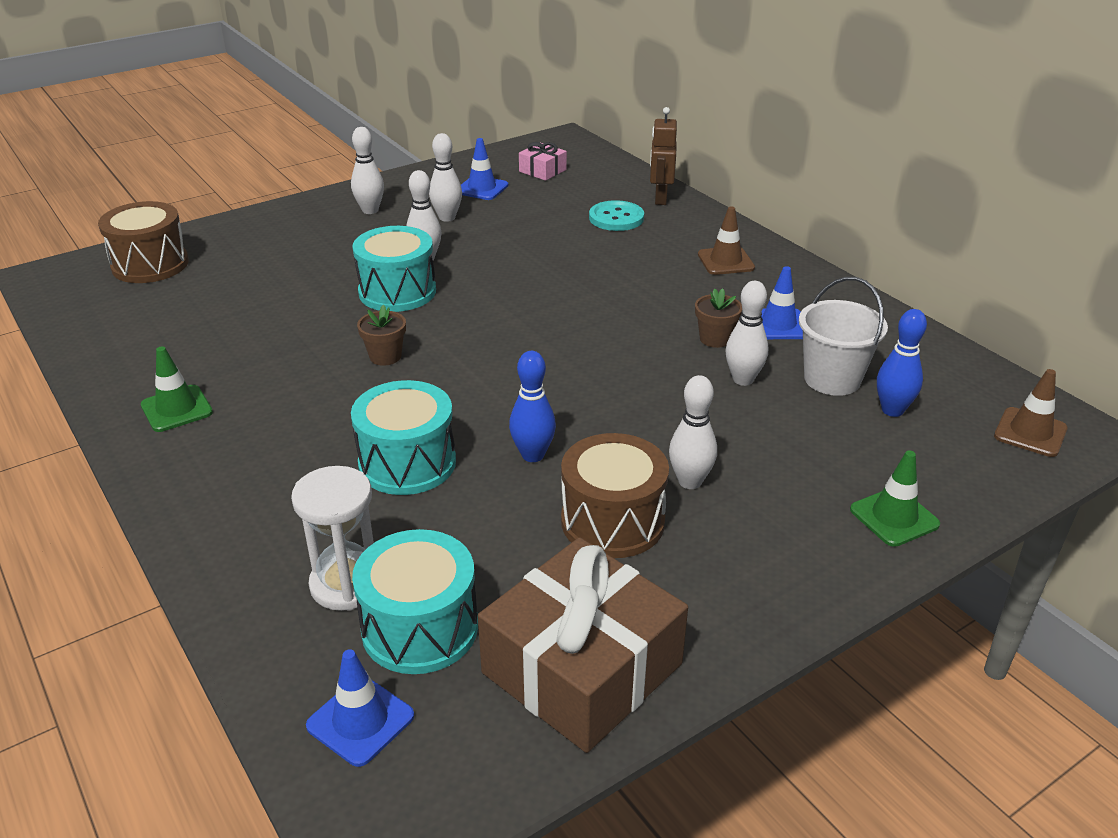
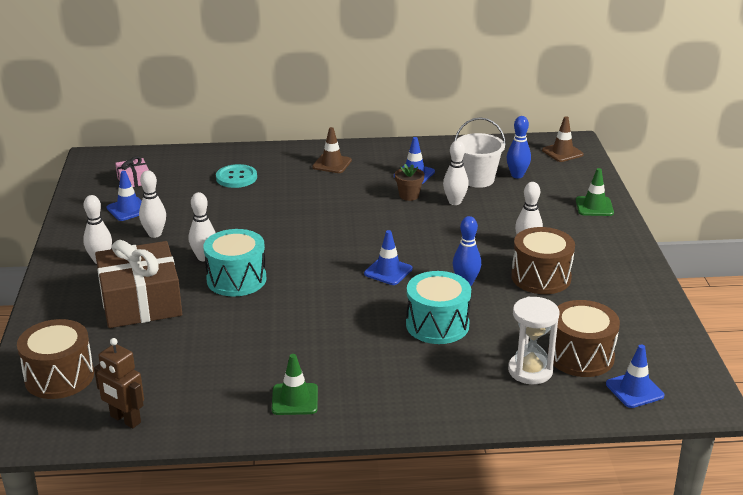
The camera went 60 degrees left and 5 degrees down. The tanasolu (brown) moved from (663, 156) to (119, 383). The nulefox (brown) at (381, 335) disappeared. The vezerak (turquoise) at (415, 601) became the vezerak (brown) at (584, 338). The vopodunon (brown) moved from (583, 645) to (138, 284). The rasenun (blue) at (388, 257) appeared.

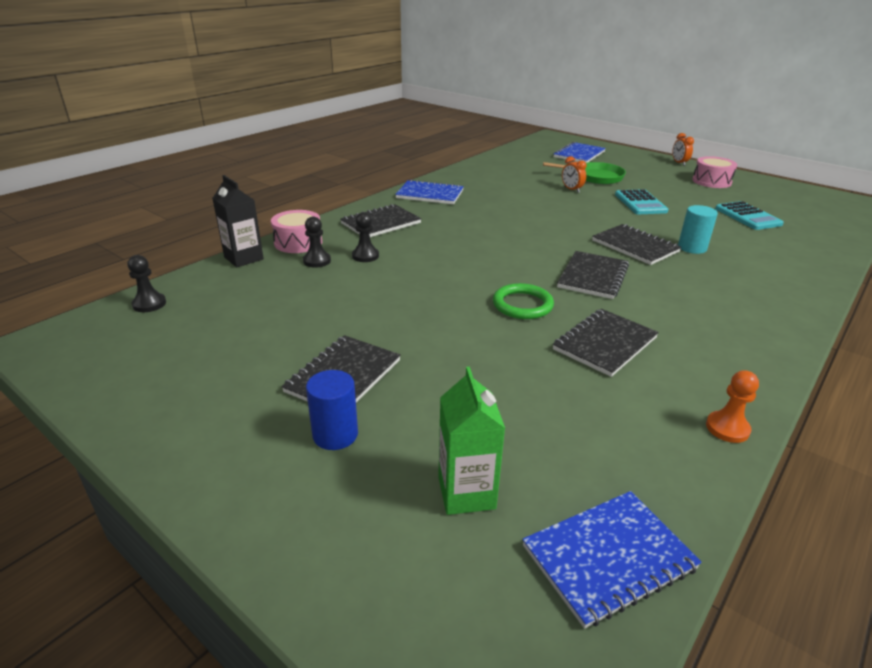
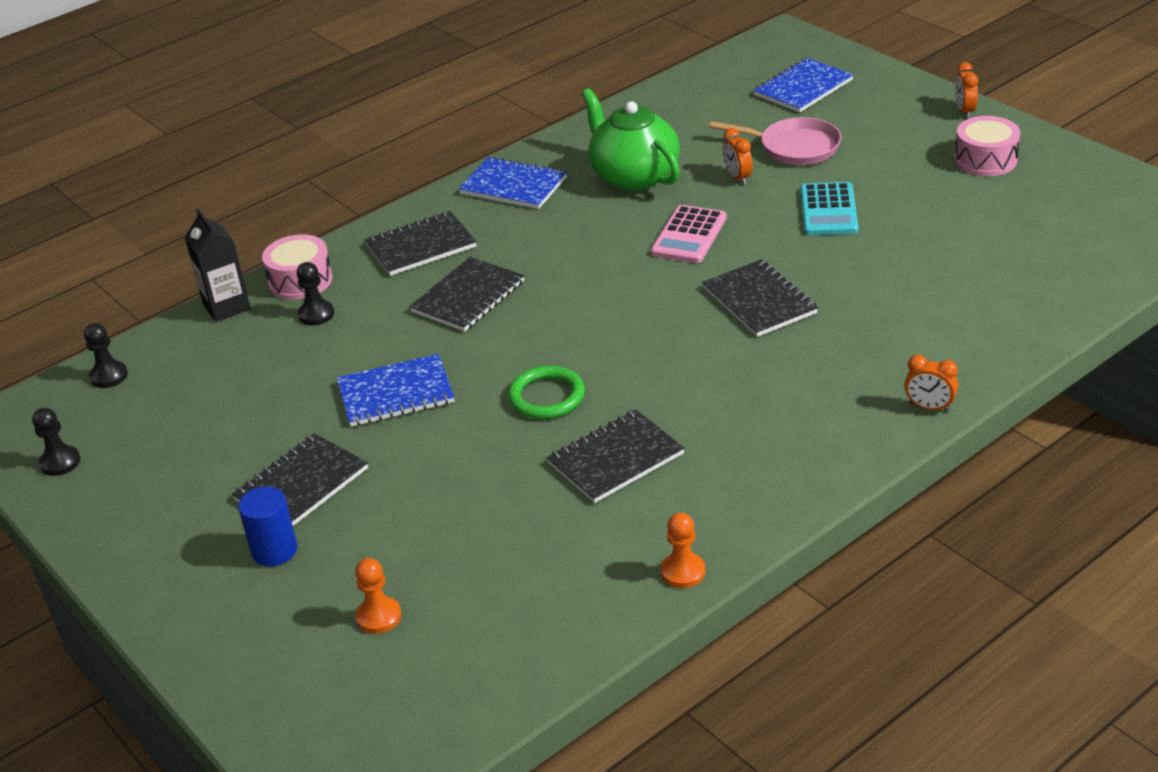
The camera went 15 degrees right and 5 degrees up. The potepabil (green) at (584, 173) became the potepabil (pink) at (775, 141). The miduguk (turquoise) at (749, 215) disappeared. The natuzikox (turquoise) at (698, 229) disappeared. The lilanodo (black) moved from (365, 237) to (56, 442). The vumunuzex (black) moved from (593, 275) to (466, 294). The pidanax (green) at (471, 441) was replaced by the lilanodo (orange) at (378, 596). The vumunuzex (blue) moved from (612, 560) to (395, 390). The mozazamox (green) at (631, 139) appeared. The miduguk (pink) at (689, 234) appeared. The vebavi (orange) at (931, 383) appeared.

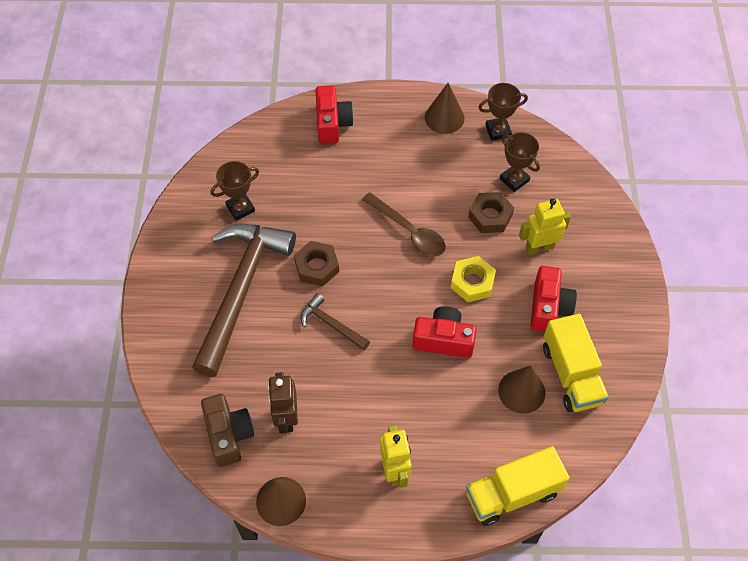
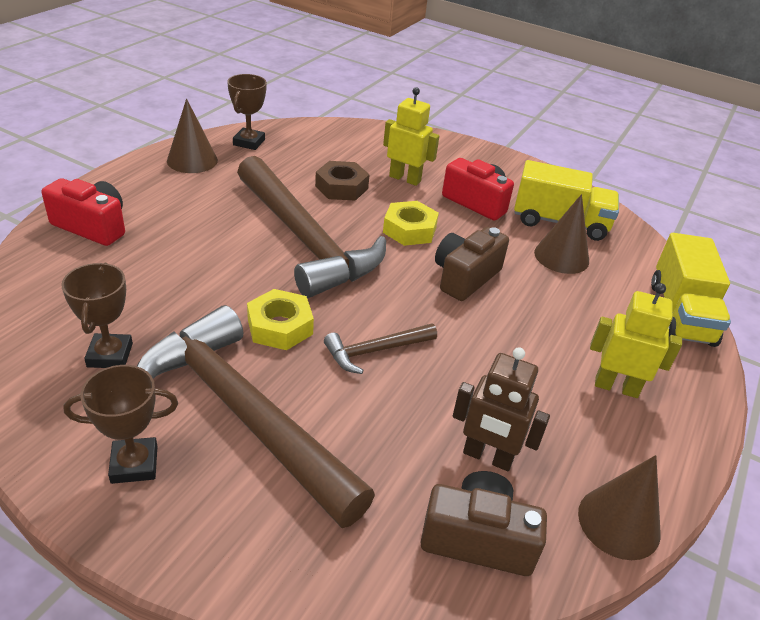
The camera went 65 degrees left and 20 degrees down. The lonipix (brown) moved from (520, 162) to (121, 424). The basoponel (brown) at (404, 224) was replaced by the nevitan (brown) at (311, 227). The tanasolu (yellow) at (545, 226) turned 105 degrees clockwise. The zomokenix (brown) at (316, 263) became the zomokenix (yellow) at (280, 319). The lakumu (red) at (445, 332) became the lakumu (brown) at (472, 264).

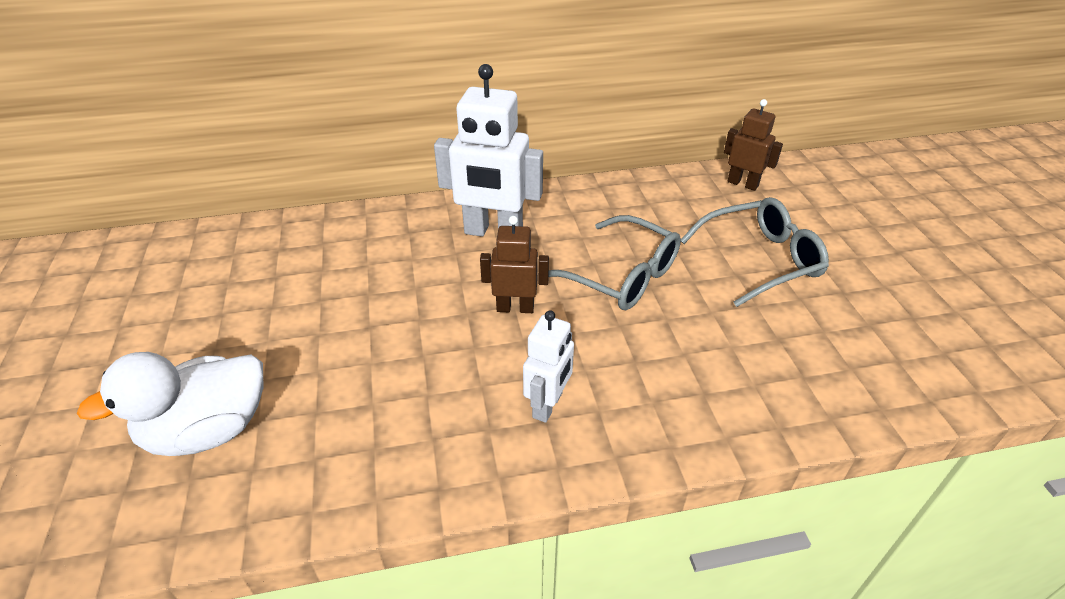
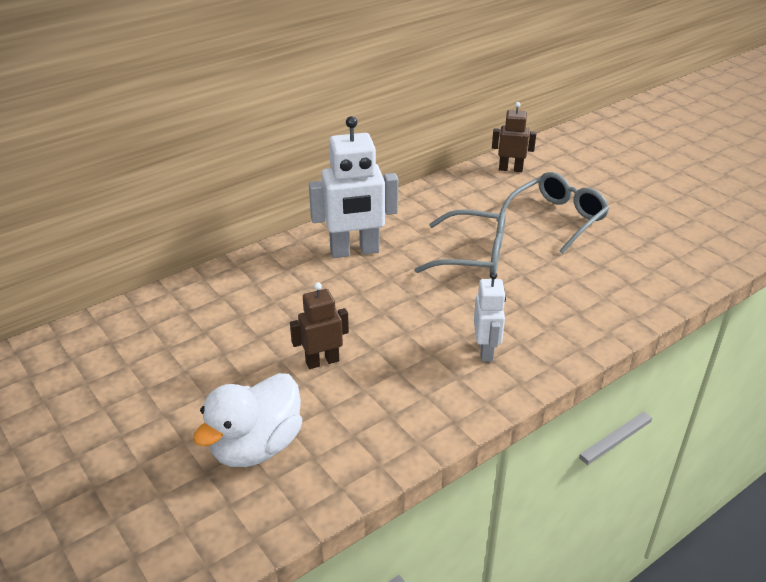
The camera went 25 degrees left and 5 degrees down. The tanasolu (brown) moved from (514, 264) to (319, 325).

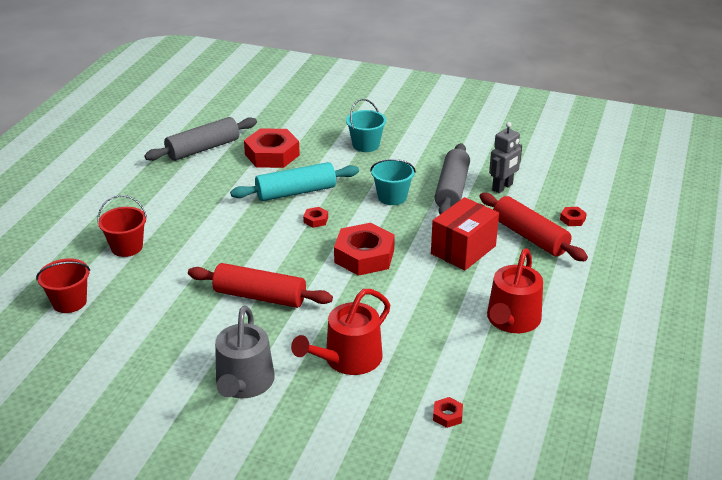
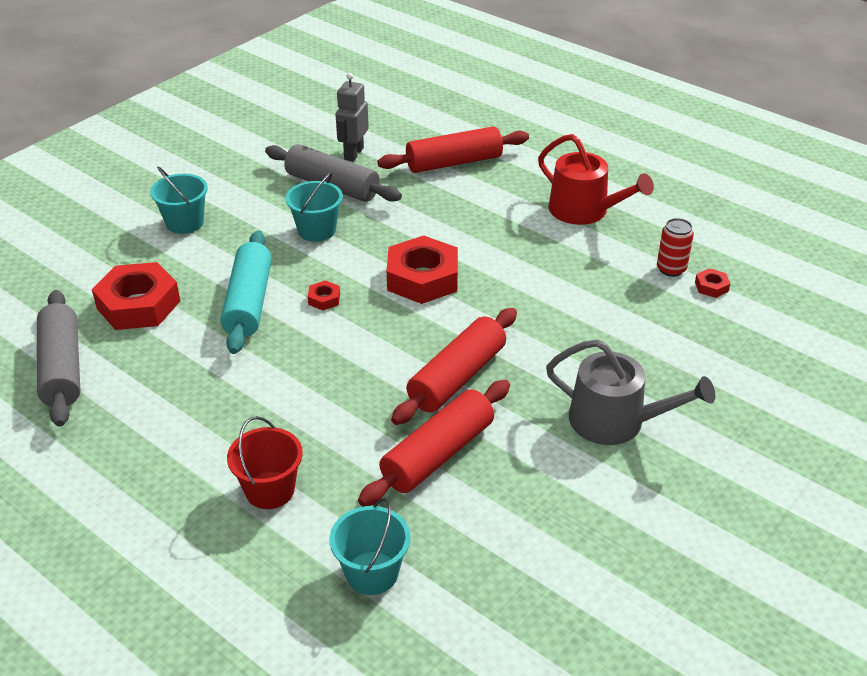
The camera went 70 degrees left and 5 degrees up. The tanasolu (grey) at (505, 157) turned 135 degrees counterclockwise. The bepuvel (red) at (465, 233) disappeared. The zomokenix (red) at (573, 216) disappeared. The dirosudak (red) at (63, 286) became the dirosudak (turquoise) at (370, 546). The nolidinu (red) at (340, 332) disappeared. The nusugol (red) at (675, 247) appeared. The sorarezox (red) at (434, 443) appeared.

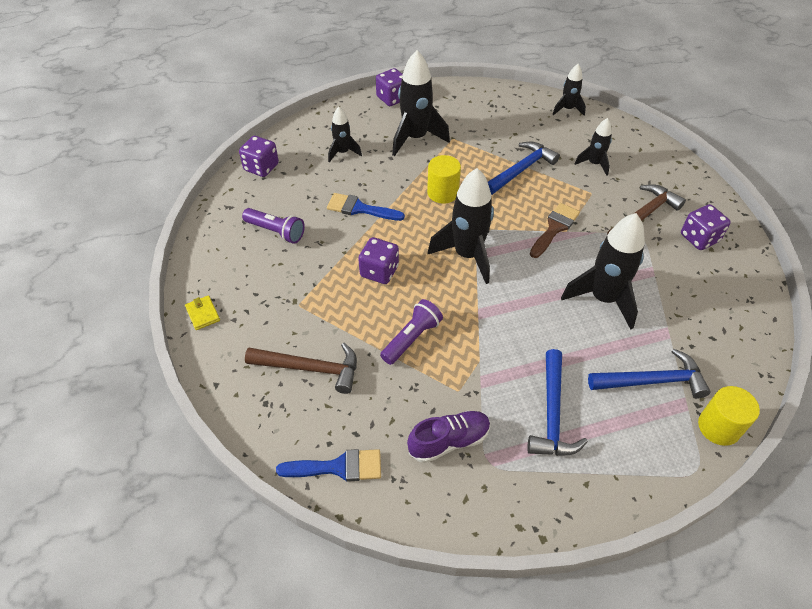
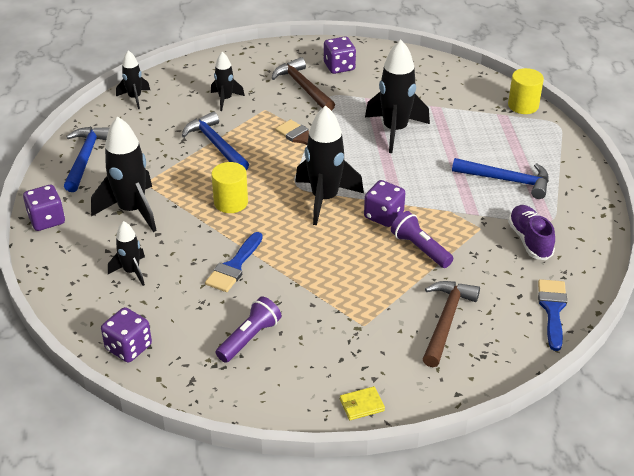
The camera went 80 degrees left and 10 degrees down. The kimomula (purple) moved from (378, 260) to (384, 203). The nevitan (blue) moved from (649, 373) to (87, 159).

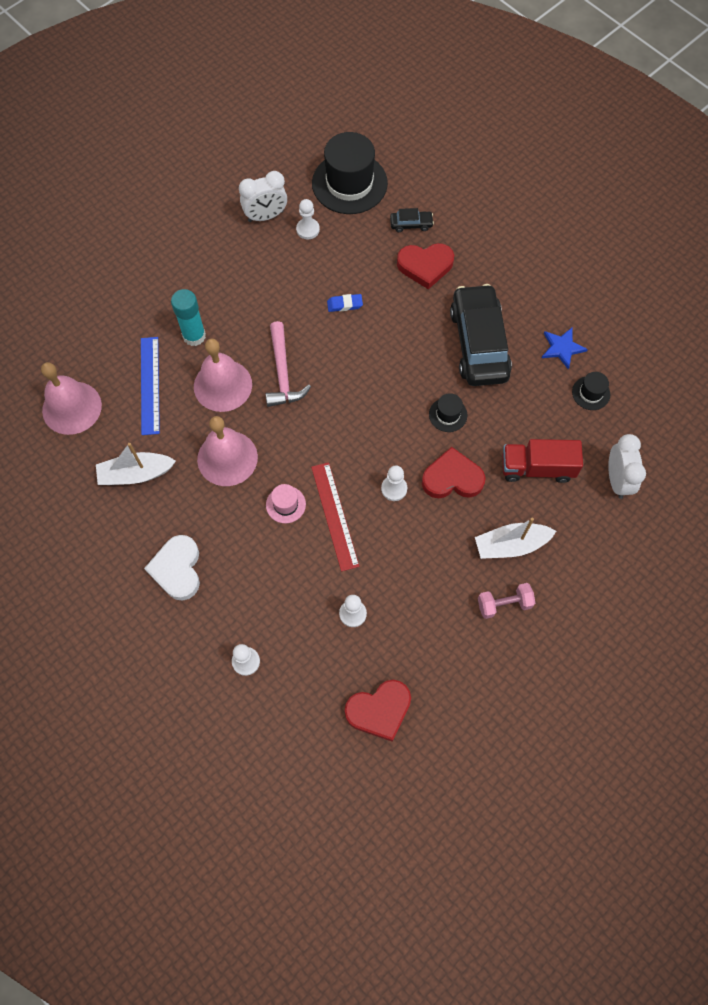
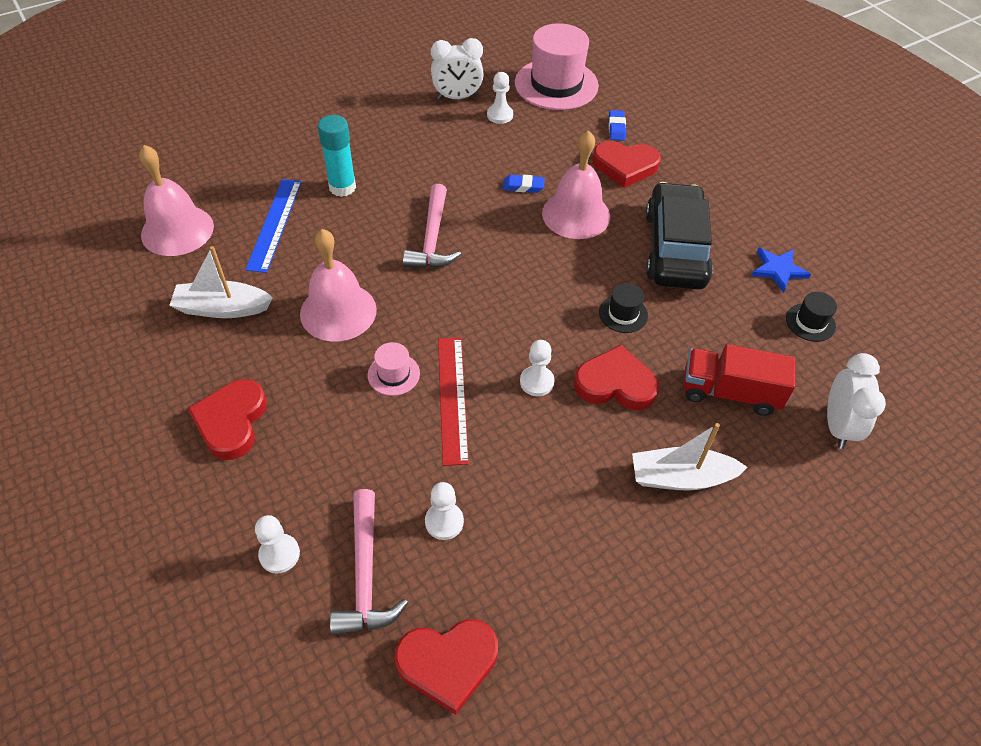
The camera went 10 degrees right and 15 degrees down. The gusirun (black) at (350, 173) became the gusirun (pink) at (557, 66). The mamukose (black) at (412, 220) was replaced by the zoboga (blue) at (617, 125). The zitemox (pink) moved from (223, 375) to (576, 184). The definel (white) at (172, 568) became the definel (red) at (227, 419). The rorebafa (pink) at (506, 601) disappeared. The nevitan (pink) at (369, 562) appeared.

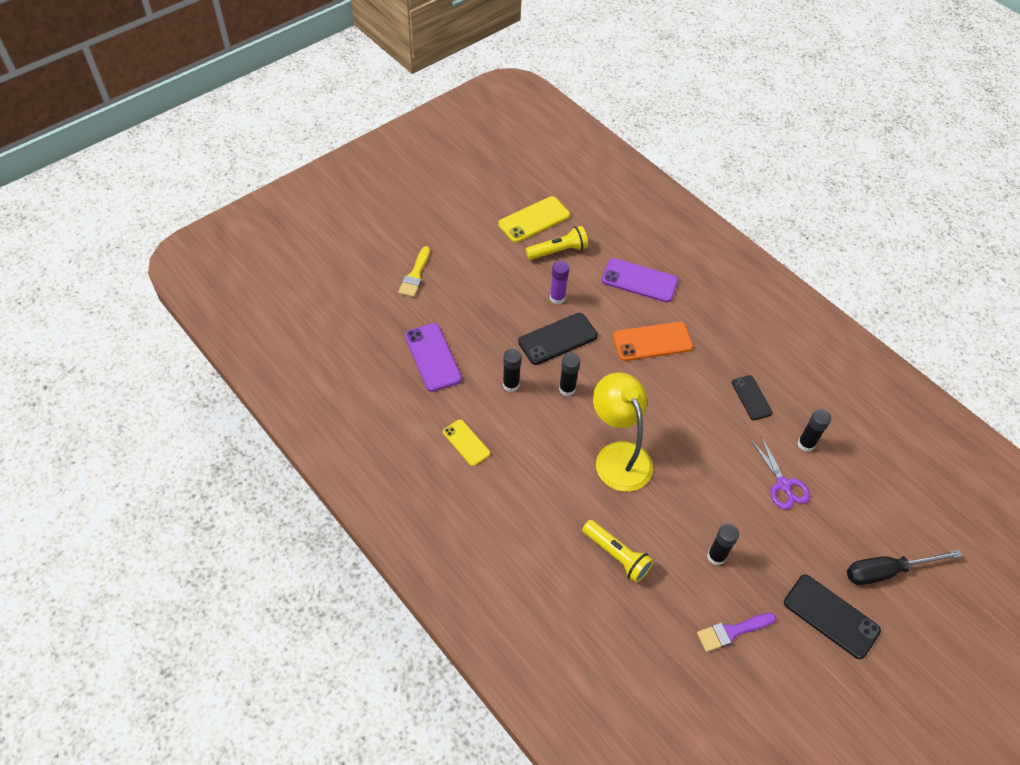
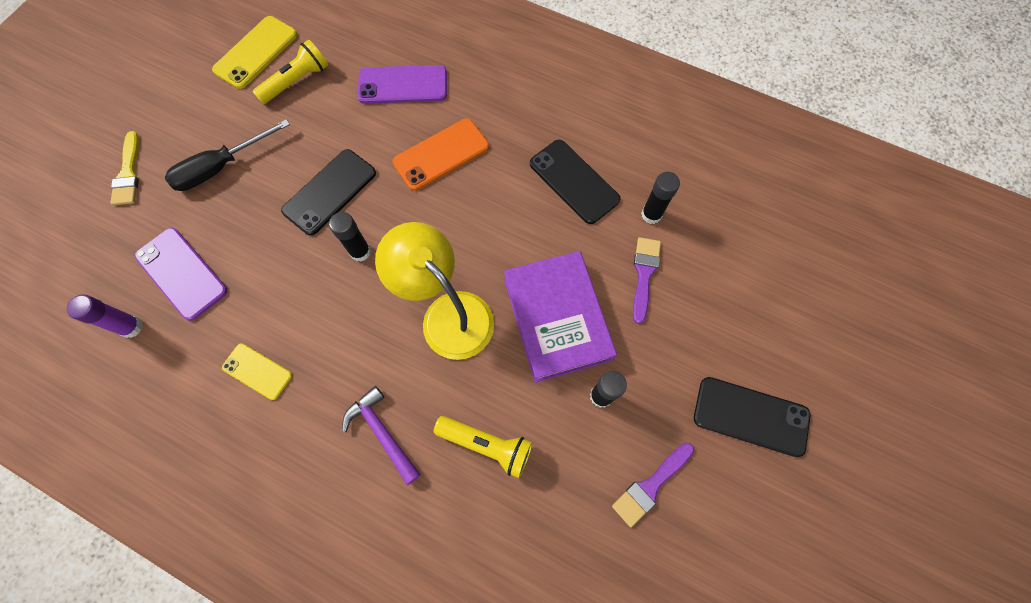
The camera went 20 degrees left and 15 degrees up. The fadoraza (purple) moved from (559, 282) to (105, 316). The fadoraza (black) at (512, 370) disappeared. The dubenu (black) at (752, 397) changed to 1.58 times the size. The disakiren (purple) at (780, 473) was replaced by the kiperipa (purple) at (647, 280). The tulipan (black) moved from (904, 567) to (227, 155). The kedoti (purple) at (560, 317) appeared. The nevitan (purple) at (381, 435) appeared.

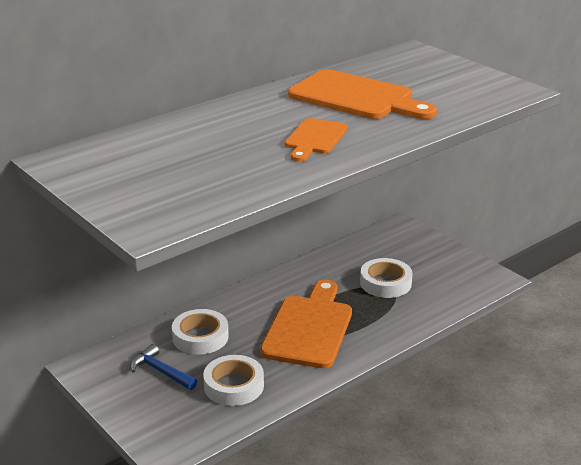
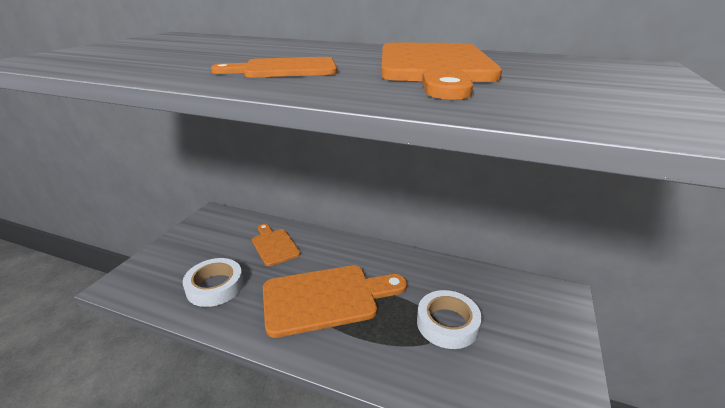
The camera went 60 degrees right and 0 degrees up. The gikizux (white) at (200, 332) was replaced by the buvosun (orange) at (276, 245). The nevitan (blue) at (163, 367) disappeared.

